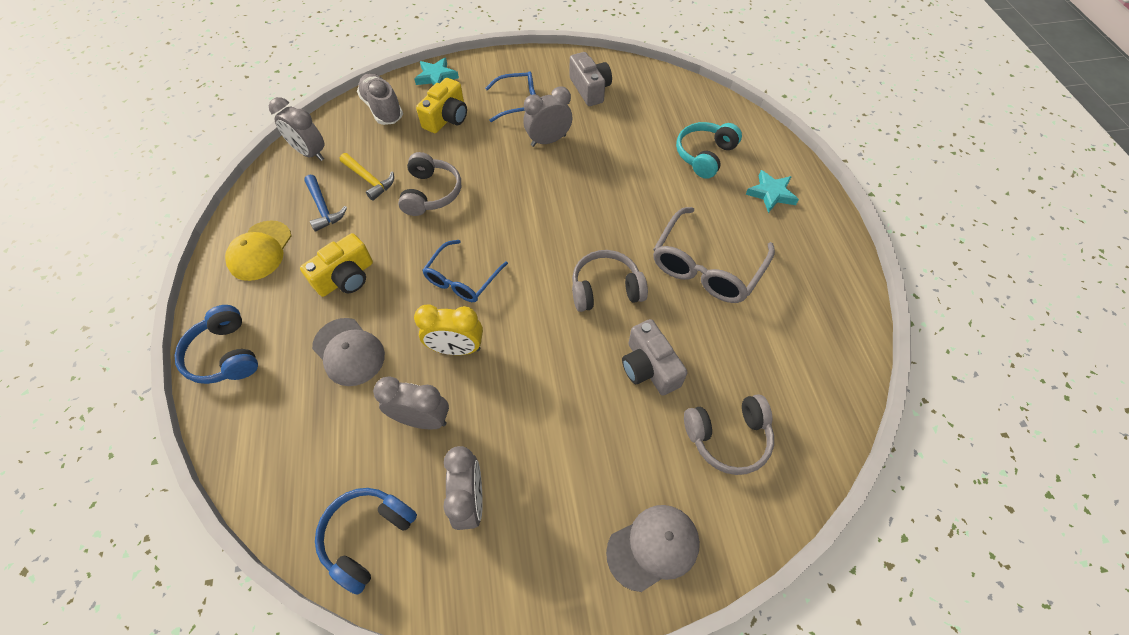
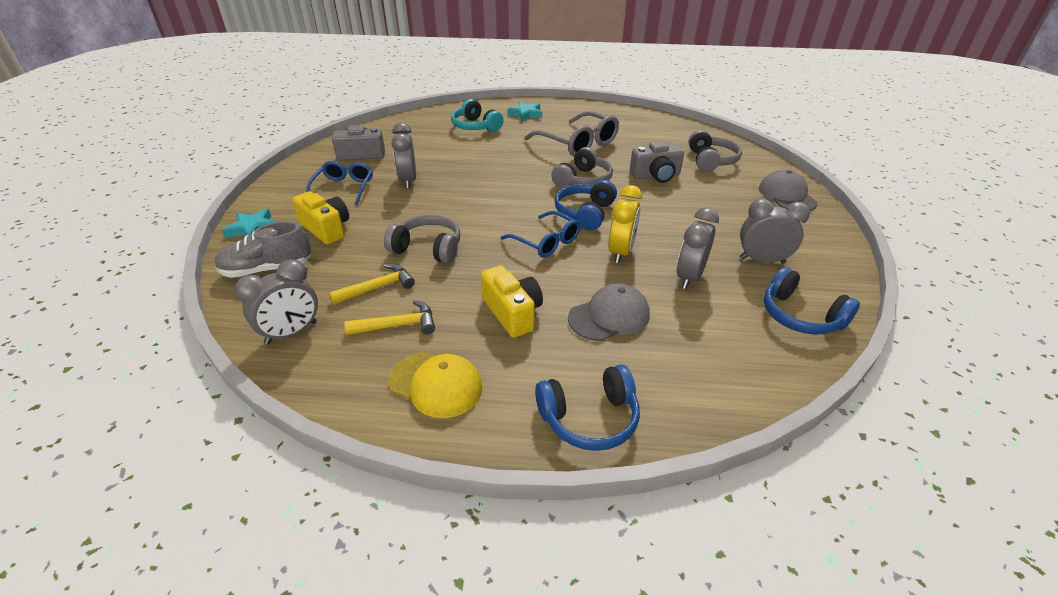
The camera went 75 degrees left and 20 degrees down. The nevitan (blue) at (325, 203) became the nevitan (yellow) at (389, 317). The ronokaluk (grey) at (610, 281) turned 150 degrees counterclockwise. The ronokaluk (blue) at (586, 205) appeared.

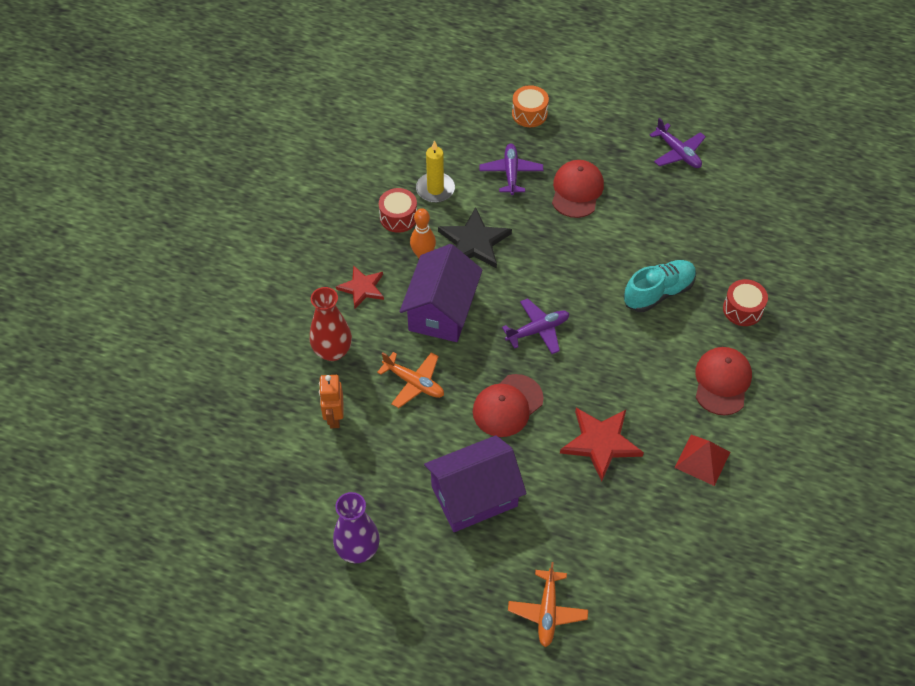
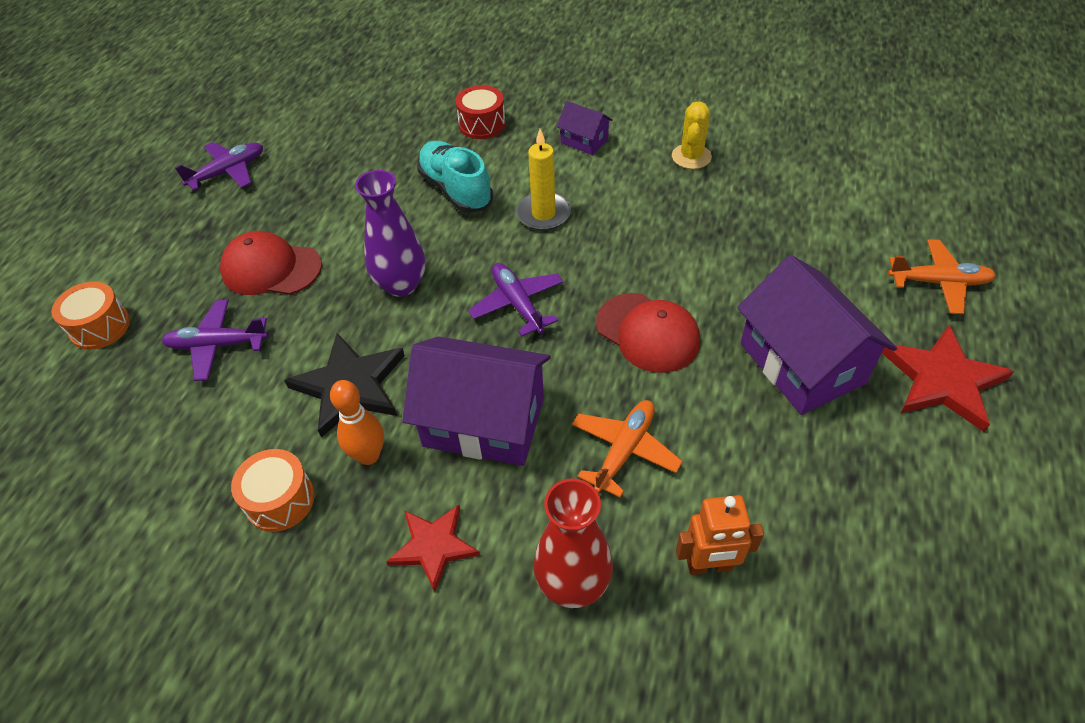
The camera went 90 degrees left and 5 degrees down. The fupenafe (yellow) moved from (435, 171) to (543, 180). The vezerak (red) at (398, 210) became the vezerak (orange) at (273, 490). The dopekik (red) at (723, 381) was replaced by the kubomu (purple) at (584, 128). The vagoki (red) moved from (602, 444) to (948, 378). The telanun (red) at (702, 460) was replaced by the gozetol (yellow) at (692, 135). The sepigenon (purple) moved from (356, 527) to (390, 233).

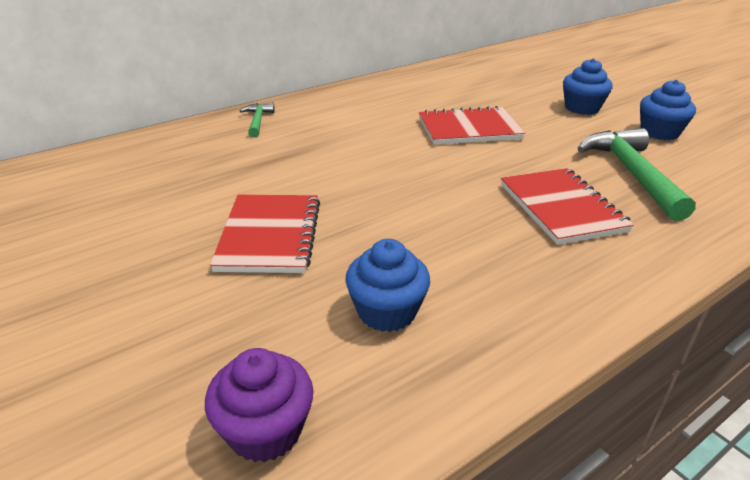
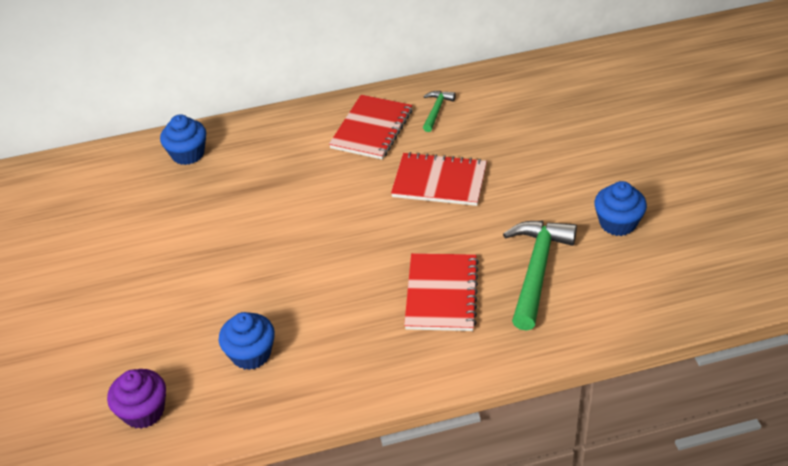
The camera went 25 degrees right and 10 degrees up. The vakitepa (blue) moved from (588, 86) to (183, 139). The nevitan (green) moved from (257, 120) to (439, 111). The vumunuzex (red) moved from (265, 233) to (370, 127).

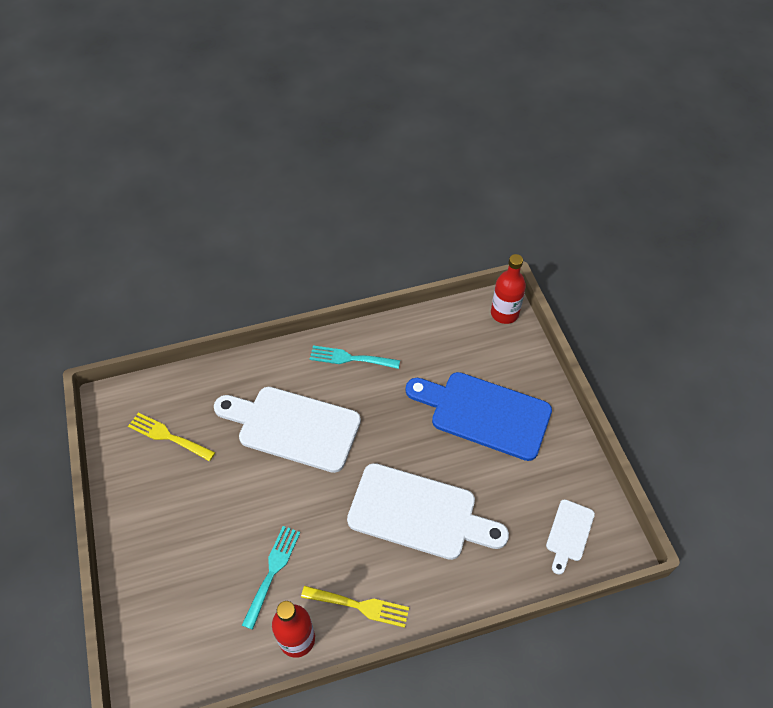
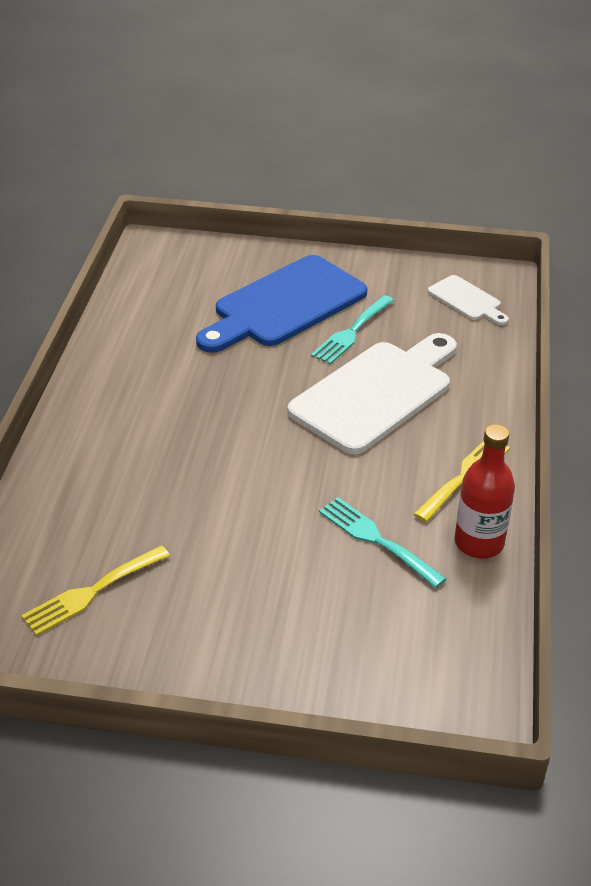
The camera went 65 degrees left and 15 degrees down. The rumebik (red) at (508, 289) disappeared. The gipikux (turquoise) moved from (355, 357) to (352, 330). The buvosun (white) at (287, 430) disappeared.

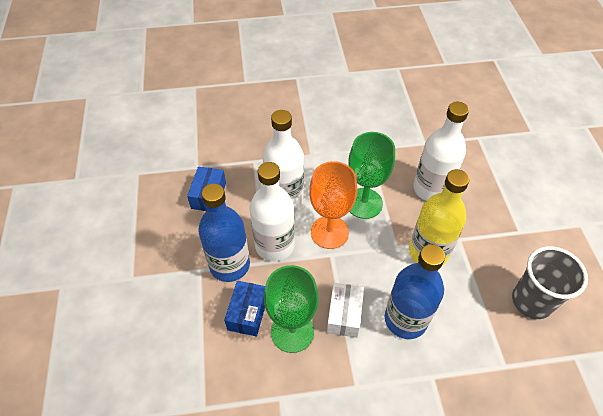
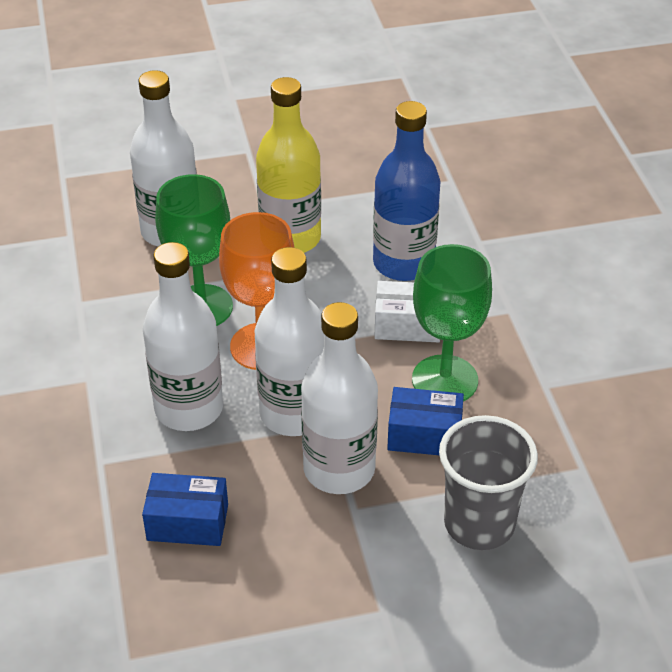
The camera went 95 degrees left and 10 degrees down. The rumebik (blue) at (224, 232) became the rumebik (white) at (339, 398). The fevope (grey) moved from (550, 282) to (488, 482).

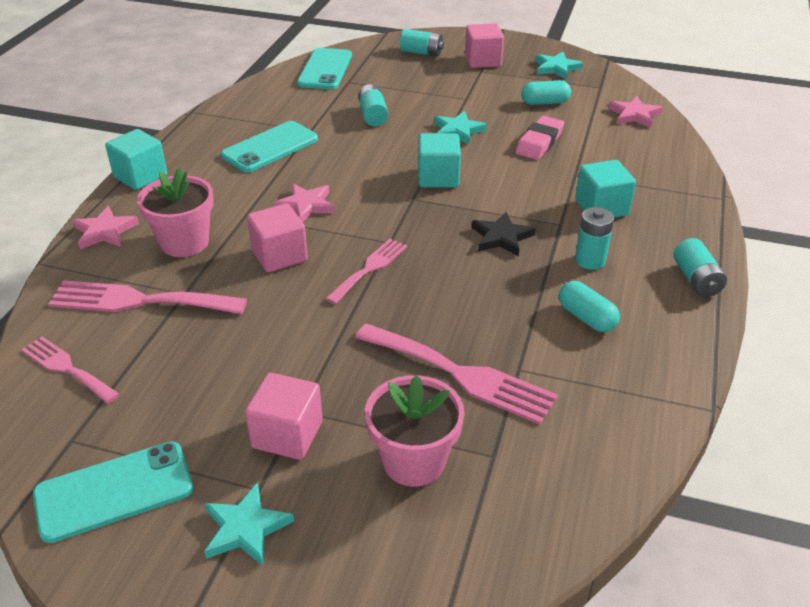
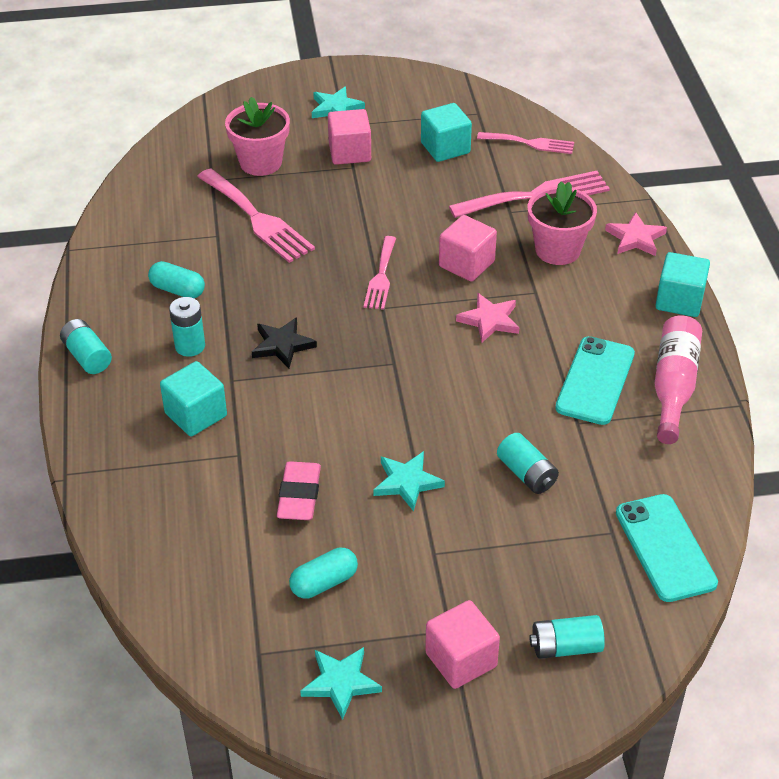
The camera went 155 degrees right and 5 degrees up. The vagoki (pink) at (635, 112) disappeared. The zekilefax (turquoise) moved from (439, 160) to (446, 132). The gipikux (pink) at (456, 374) turned 135 degrees counterclockwise. The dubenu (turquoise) at (113, 492) disappeared. The rumebik (pink) at (678, 379) appeared.

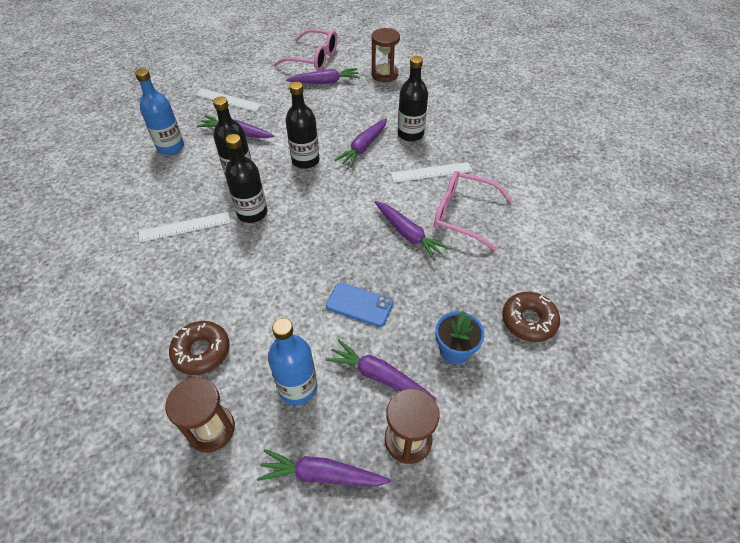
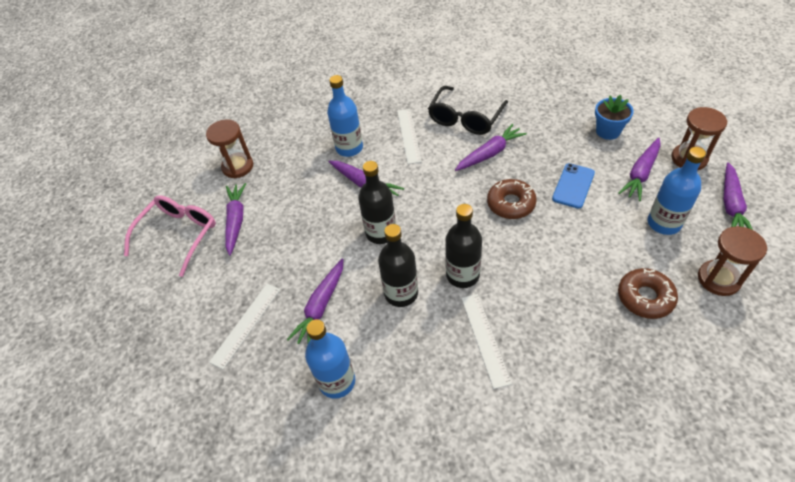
The camera went 80 degrees left and 0 degrees up. The rumebik (black) at (413, 99) became the rumebik (blue) at (345, 116). The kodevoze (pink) at (473, 211) became the kodevoze (black) at (468, 110). The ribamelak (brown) moved from (531, 317) to (512, 199).

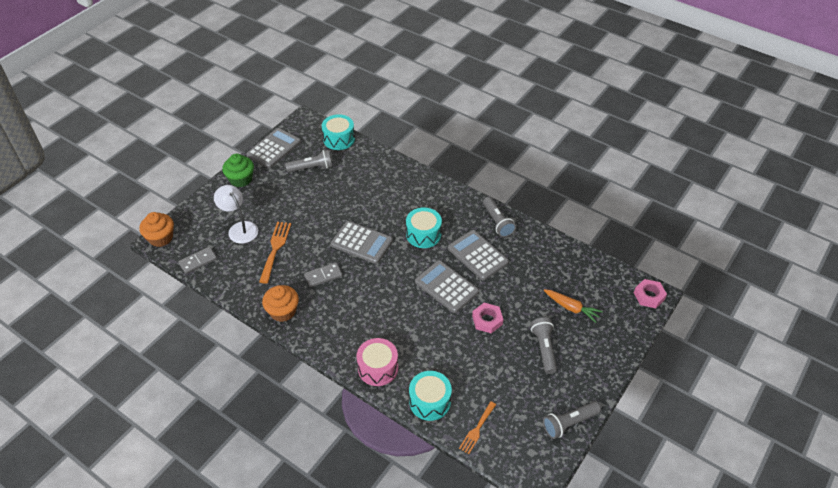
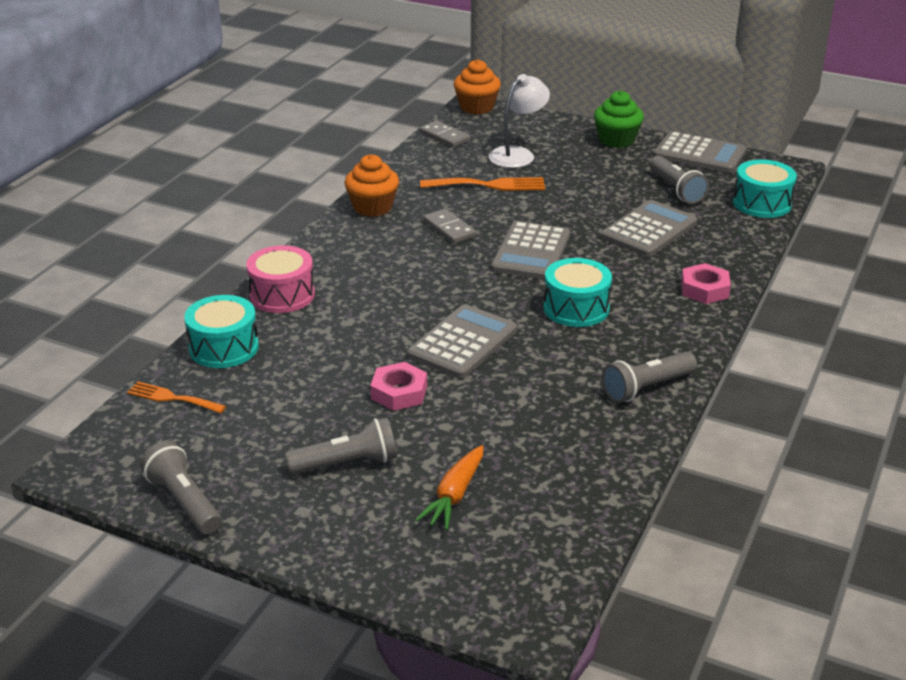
The camera went 80 degrees right and 15 degrees down. The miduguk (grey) moved from (478, 255) to (649, 228). The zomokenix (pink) moved from (650, 293) to (706, 283).

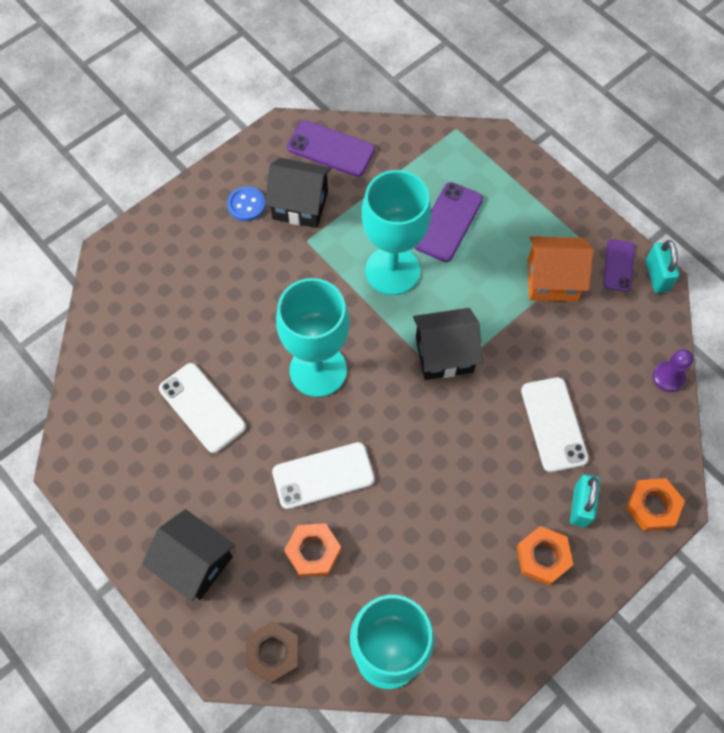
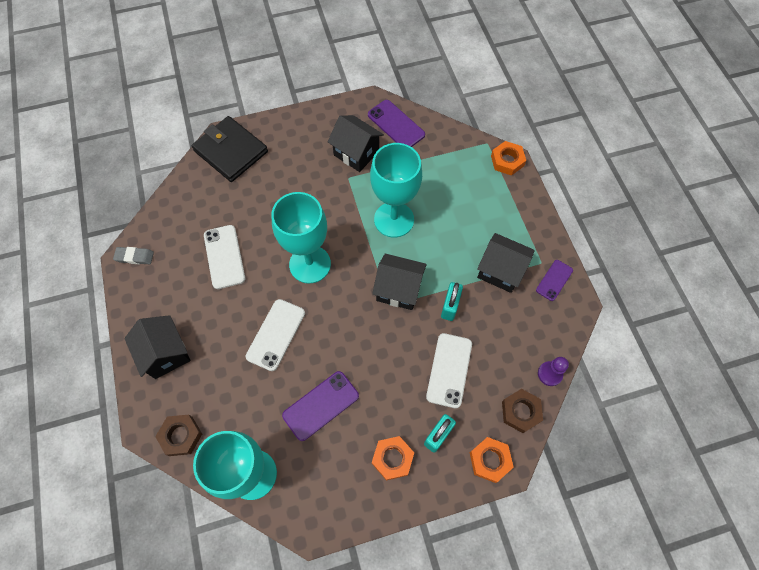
The camera went 25 degrees right and 0 degrees up. The dubenu (purple) moved from (448, 222) to (320, 406). The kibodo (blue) at (246, 203) disappeared. The kubomu (orange) at (561, 269) became the kubomu (black) at (506, 263). The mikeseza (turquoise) moved from (662, 266) to (452, 301). The dubenu (white) at (323, 475) turned 75 degrees counterclockwise. The zomokenix (orange) moved from (312, 550) to (508, 158). The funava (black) at (230, 149) appeared. The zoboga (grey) at (133, 255) appeared. The zomokenix (brown) at (522, 411) appeared.

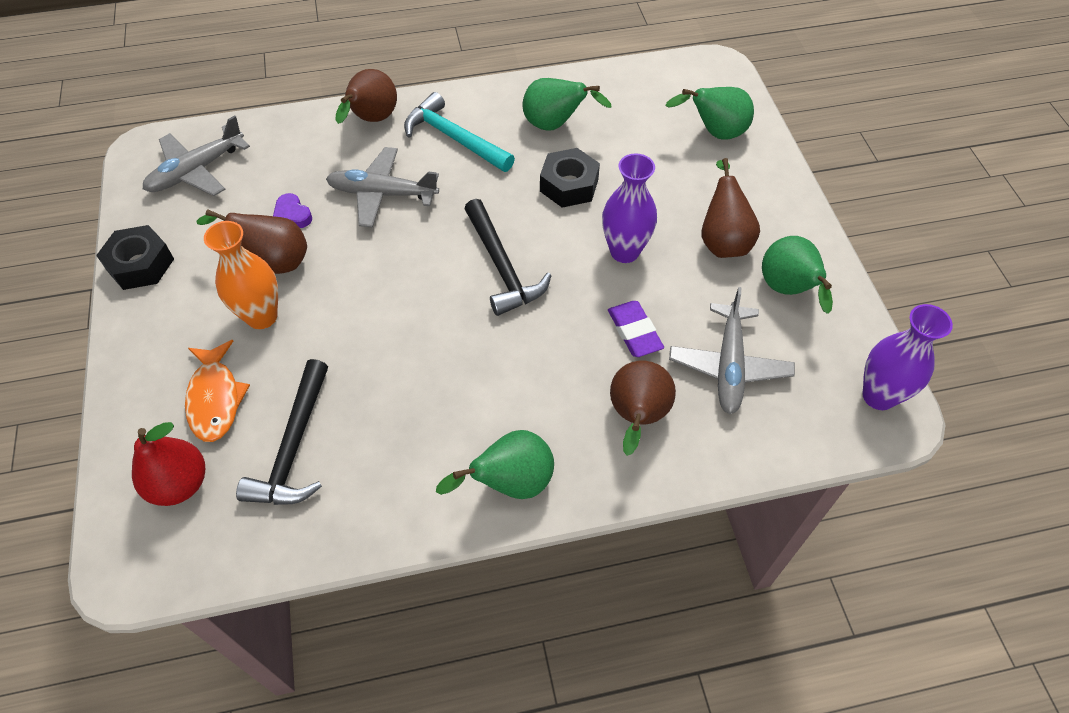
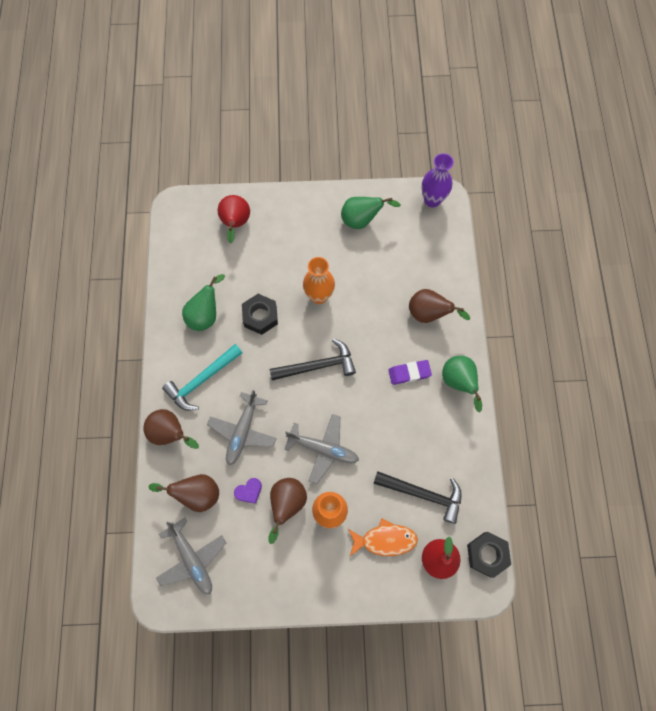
The camera went 80 degrees left and 15 degrees up. The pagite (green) at (709, 113) became the pagite (red) at (234, 219). The sepigenon (purple) at (629, 208) became the sepigenon (orange) at (319, 280). The pagite (brown) moved from (730, 208) to (183, 493). The zomokenix (black) moved from (135, 257) to (489, 555). The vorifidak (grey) moved from (732, 350) to (321, 449). The zoboga (purple) moved from (636, 329) to (410, 372).

